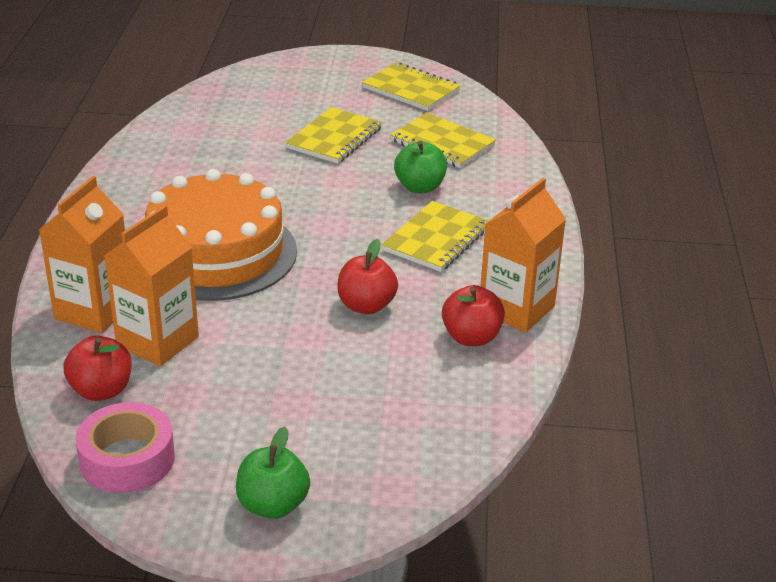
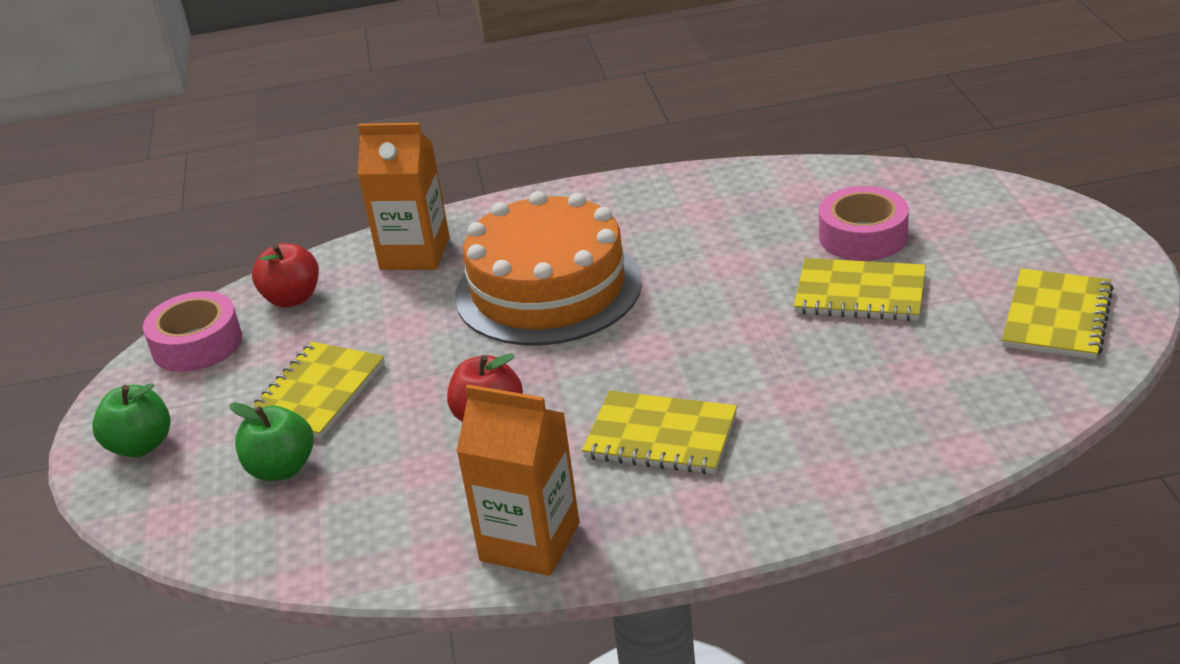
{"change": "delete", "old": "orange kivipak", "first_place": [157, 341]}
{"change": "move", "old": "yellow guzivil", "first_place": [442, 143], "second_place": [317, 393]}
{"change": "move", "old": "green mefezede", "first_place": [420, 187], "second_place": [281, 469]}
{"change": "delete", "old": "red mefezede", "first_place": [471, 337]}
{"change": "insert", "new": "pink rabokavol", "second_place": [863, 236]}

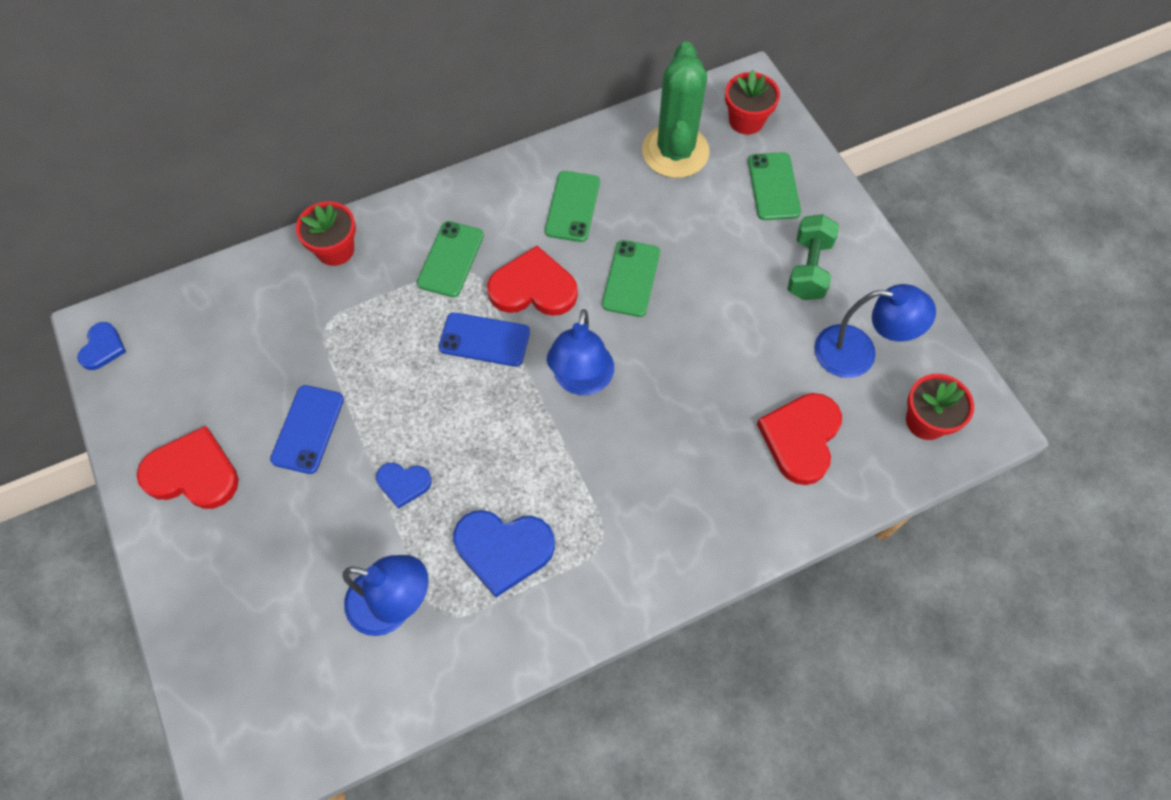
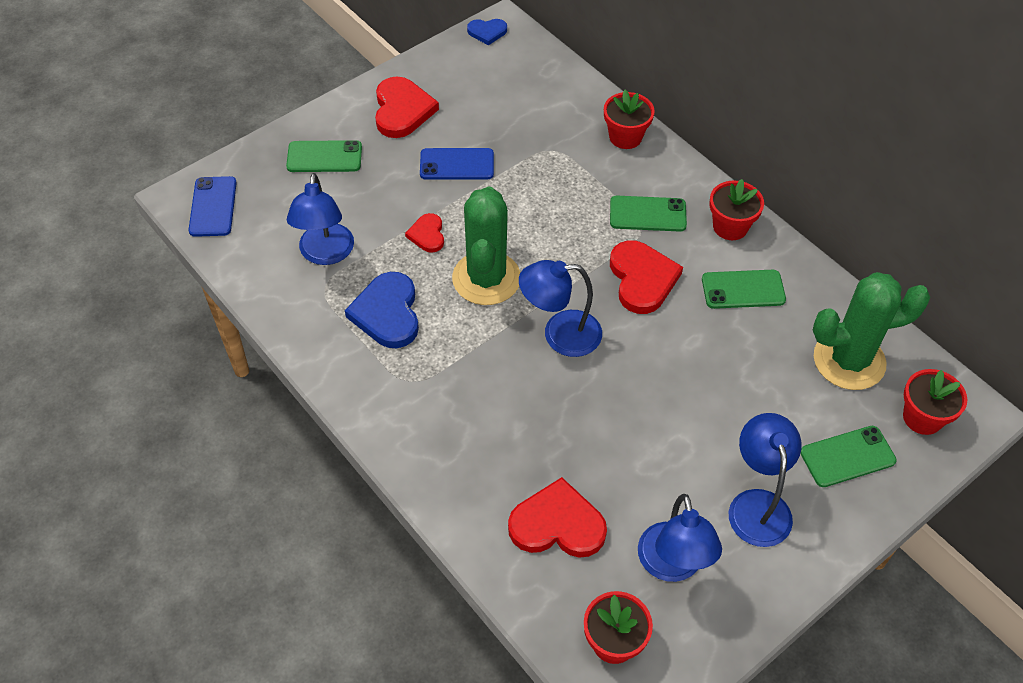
{"change": "recolor", "old": "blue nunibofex", "new": "red nunibofex", "first_place": [403, 483], "second_place": [427, 235]}
{"change": "move", "old": "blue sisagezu", "first_place": [484, 340], "second_place": [213, 207]}
{"change": "move", "old": "green sisagezu", "first_place": [631, 278], "second_place": [324, 157]}
{"change": "replace", "old": "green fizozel", "new": "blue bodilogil", "first_place": [808, 269], "second_place": [757, 505]}
{"change": "insert", "new": "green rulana", "second_place": [486, 278]}
{"change": "insert", "new": "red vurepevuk", "second_place": [730, 227]}

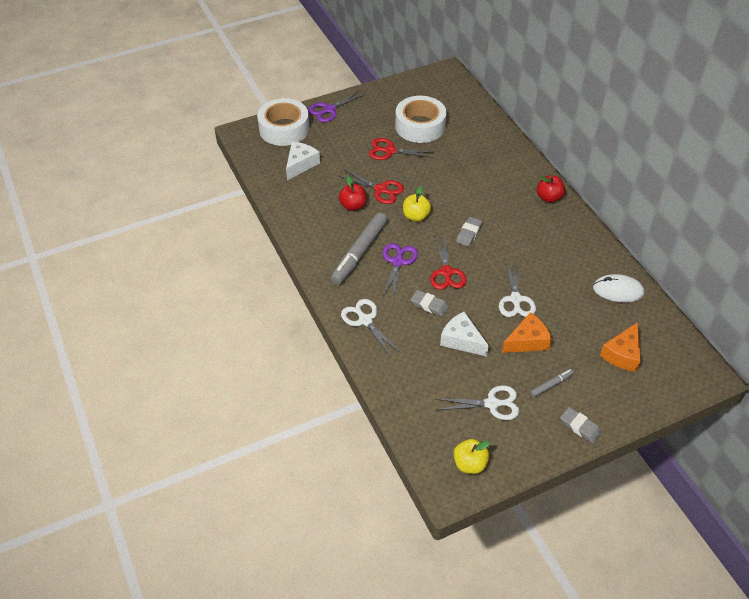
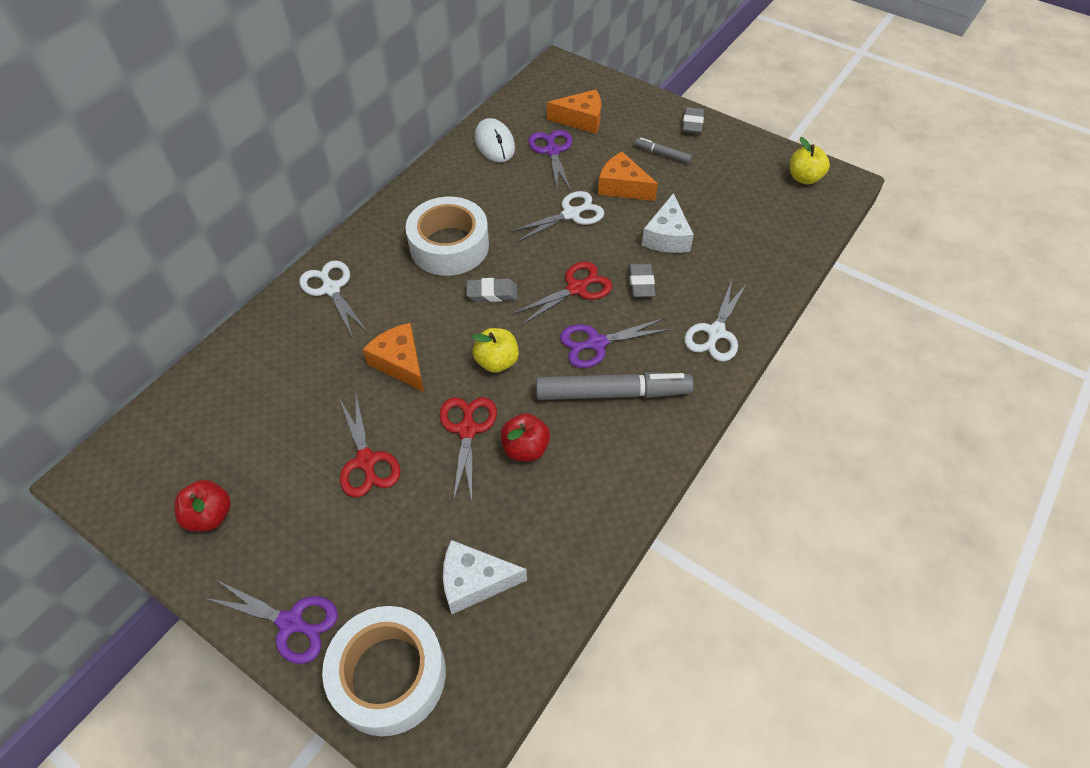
{"change": "move", "old": "white rabokavol", "first_place": [420, 126], "second_place": [449, 246]}
{"change": "move", "old": "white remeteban", "first_place": [492, 404], "second_place": [331, 289]}
{"change": "move", "old": "red mefezede", "first_place": [549, 197], "second_place": [210, 516]}
{"change": "insert", "new": "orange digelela", "second_place": [400, 363]}
{"change": "insert", "new": "purple remeteban", "second_place": [552, 151]}

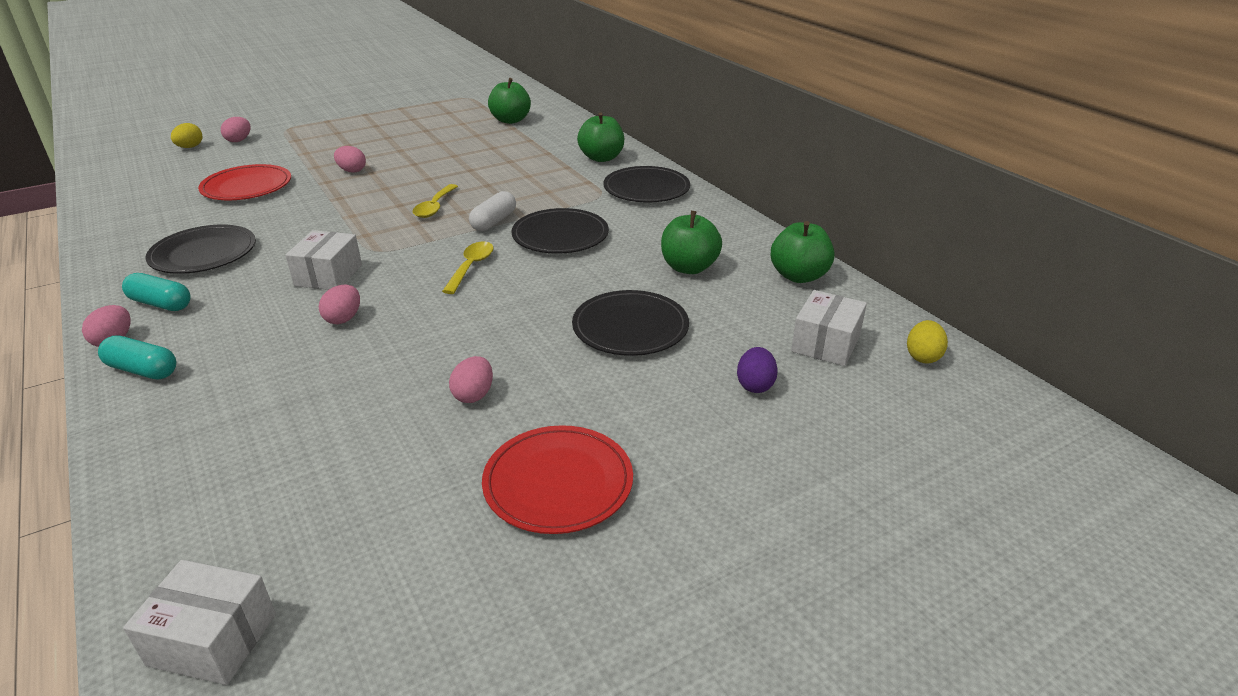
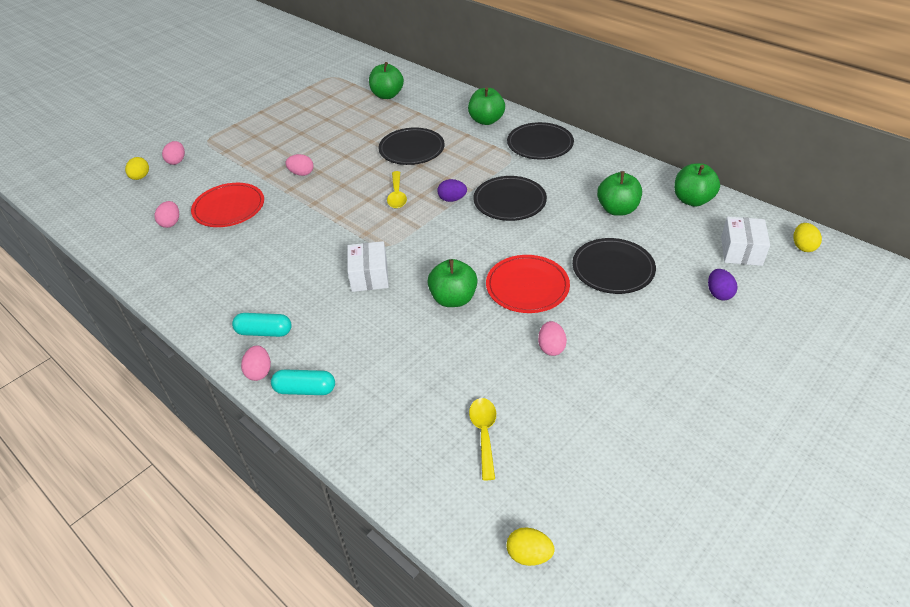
{"change": "replace", "old": "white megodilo", "new": "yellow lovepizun", "first_place": [212, 639], "second_place": [529, 554]}
{"change": "move", "old": "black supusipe", "first_place": [203, 253], "second_place": [411, 149]}
{"change": "move", "old": "pink lovepizun", "first_place": [343, 319], "second_place": [171, 223]}
{"change": "move", "old": "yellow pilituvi", "first_place": [471, 267], "second_place": [484, 434]}
{"change": "replace", "old": "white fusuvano", "new": "purple lovepizun", "first_place": [494, 222], "second_place": [452, 199]}
{"change": "move", "old": "red supusipe", "first_place": [558, 483], "second_place": [527, 286]}
{"change": "insert", "new": "green mefezede", "second_place": [453, 299]}

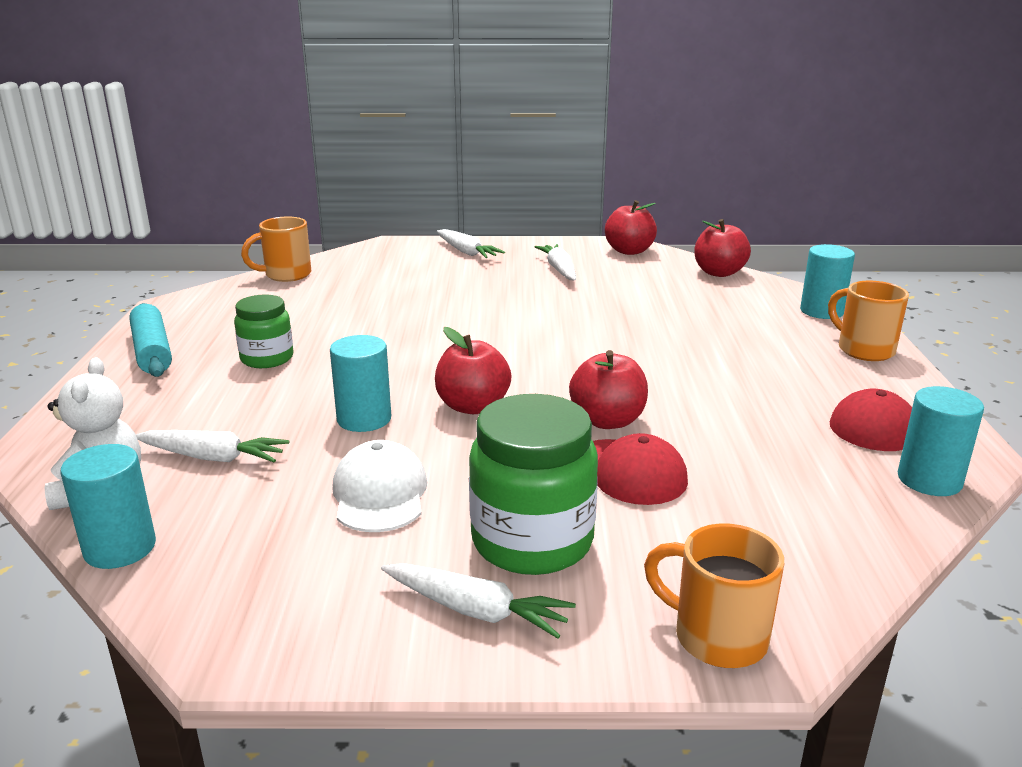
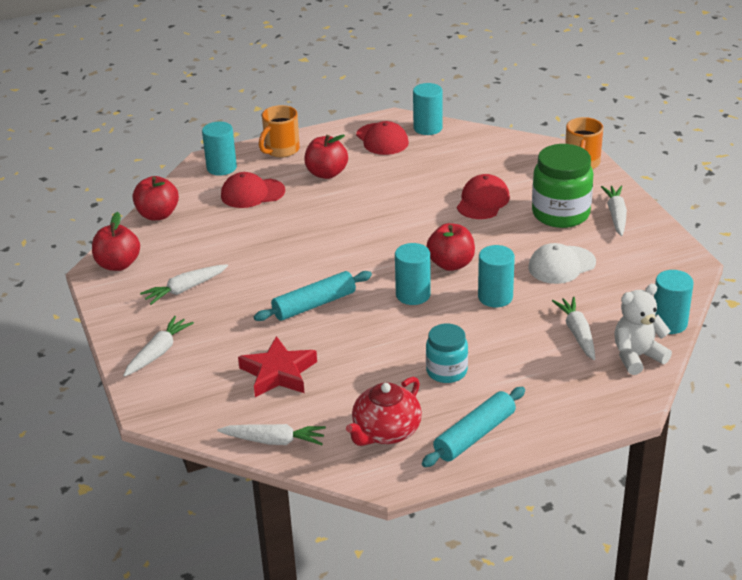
{"change": "recolor", "old": "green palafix", "new": "turquoise palafix", "first_place": [267, 358], "second_place": [446, 371]}
{"change": "replace", "old": "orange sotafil", "new": "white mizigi", "first_place": [286, 275], "second_place": [274, 441]}
{"change": "move", "old": "red mefezede", "first_place": [607, 421], "second_place": [326, 173]}
{"change": "insert", "new": "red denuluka", "second_place": [252, 193]}
{"change": "insert", "new": "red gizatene", "second_place": [278, 373]}
{"change": "insert", "new": "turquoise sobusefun", "second_place": [314, 304]}
{"change": "insert", "new": "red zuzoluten", "second_place": [386, 432]}
{"change": "insert", "new": "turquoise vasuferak", "second_place": [413, 295]}

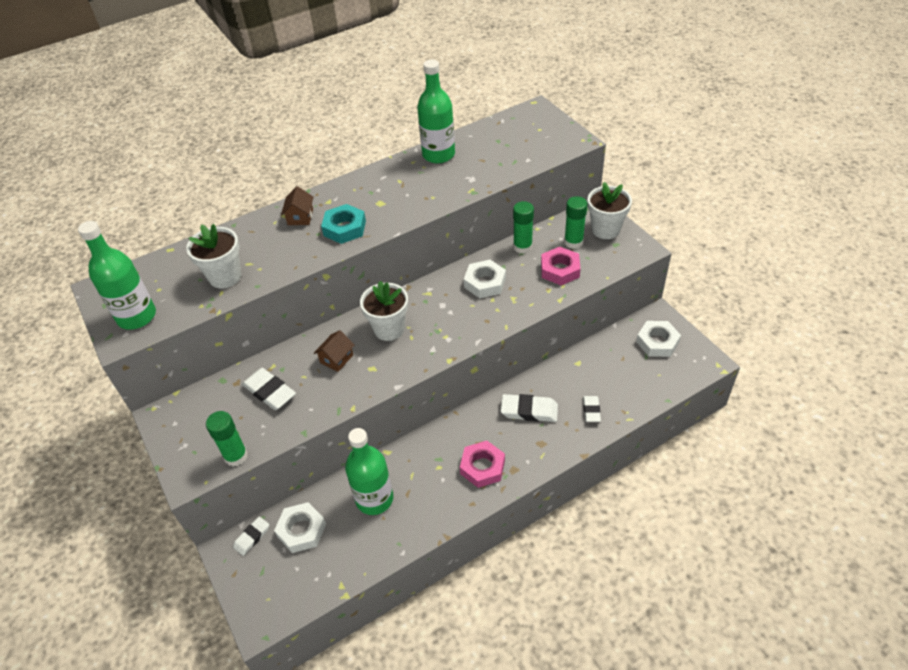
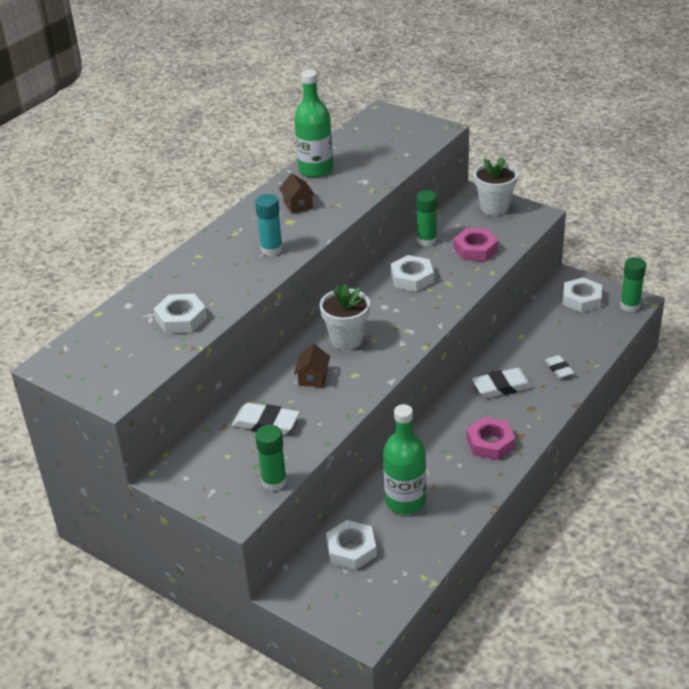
{"change": "delete", "old": "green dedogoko", "first_place": [137, 316]}
{"change": "replace", "old": "white vurepevuk", "new": "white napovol", "first_place": [225, 276], "second_place": [181, 319]}
{"change": "delete", "old": "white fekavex", "first_place": [252, 537]}
{"change": "move", "old": "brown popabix", "first_place": [300, 217], "second_place": [298, 205]}
{"change": "replace", "old": "turquoise napovol", "new": "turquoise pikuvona", "first_place": [345, 228], "second_place": [271, 250]}
{"change": "move", "old": "green pikuvona", "first_place": [573, 242], "second_place": [630, 306]}

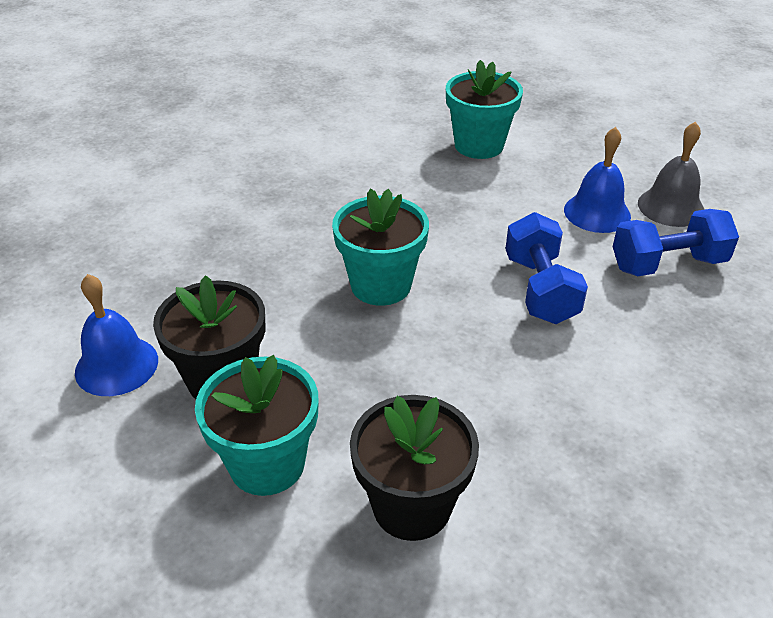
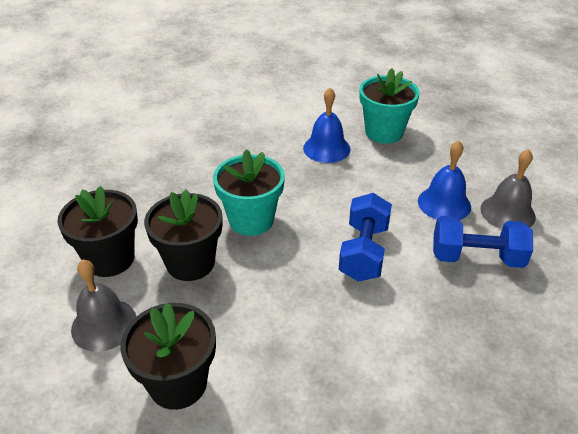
{"change": "move", "old": "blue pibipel", "first_place": [116, 365], "second_place": [326, 148]}
{"change": "replace", "old": "turquoise vurepevuk", "new": "grey pibipel", "first_place": [267, 464], "second_place": [104, 324]}
{"change": "insert", "new": "black vurepevuk", "second_place": [190, 263]}

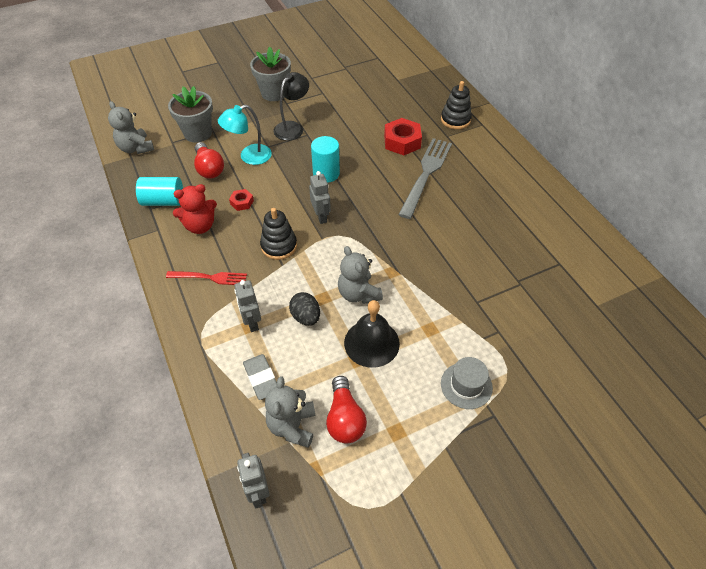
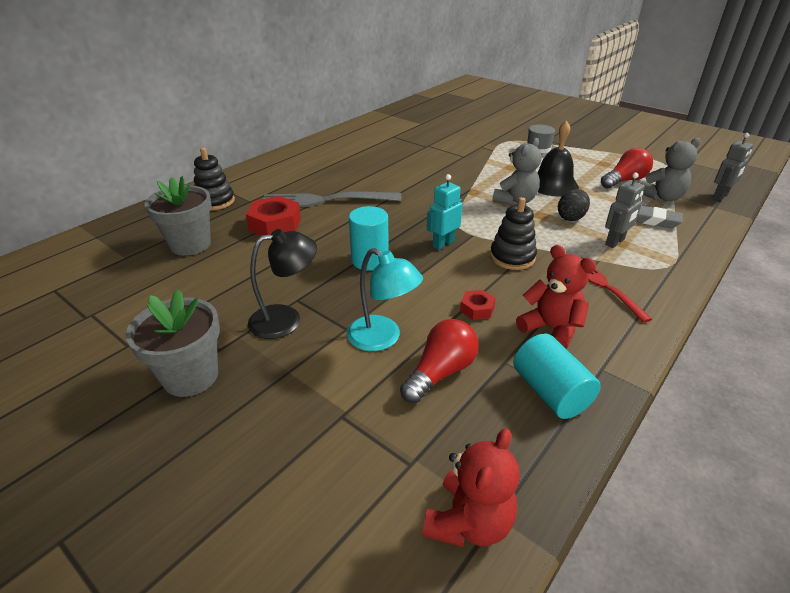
{"change": "recolor", "old": "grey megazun", "new": "red megazun", "first_place": [136, 148], "second_place": [469, 522]}
{"change": "move", "old": "grey vurepevuk", "first_place": [197, 133], "second_place": [190, 244]}
{"change": "rotate", "old": "grey fekavex", "first_place": [261, 378], "second_place": [652, 220], "degrees": 75}
{"change": "rotate", "old": "black bodilogil", "first_place": [292, 127], "second_place": [286, 319], "degrees": 150}
{"change": "recolor", "old": "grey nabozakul", "new": "turquoise nabozakul", "first_place": [321, 216], "second_place": [443, 244]}

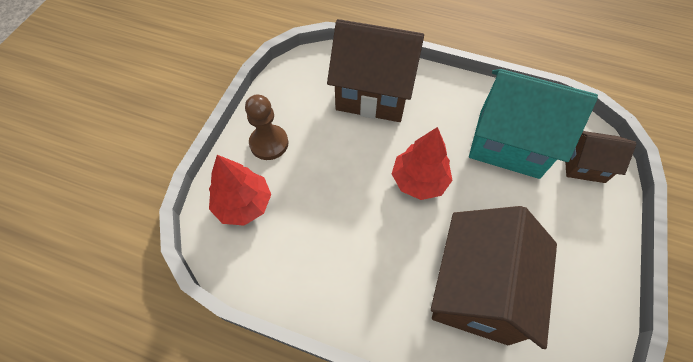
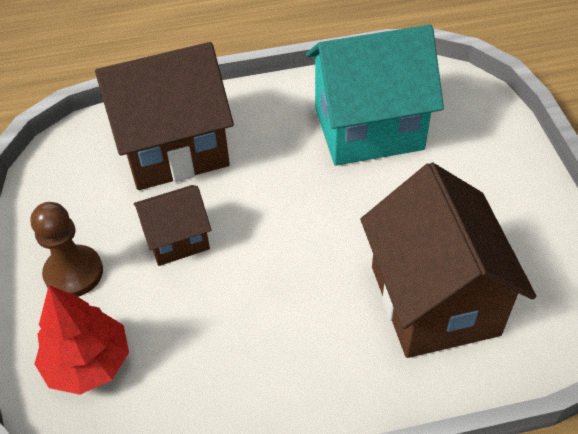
{"change": "delete", "old": "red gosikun", "first_place": [419, 180]}
{"change": "move", "old": "brown popabix", "first_place": [584, 165], "second_place": [177, 239]}

